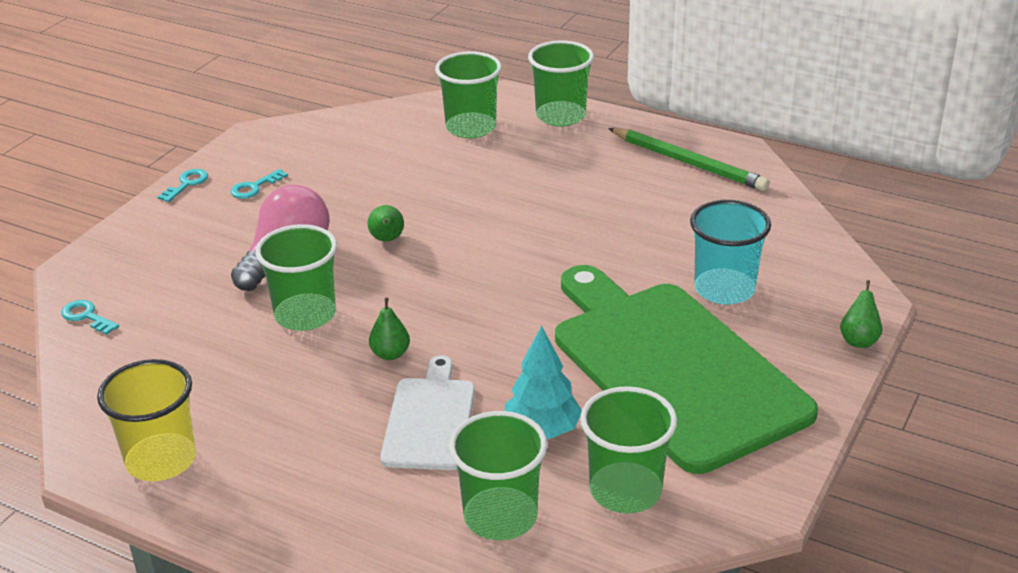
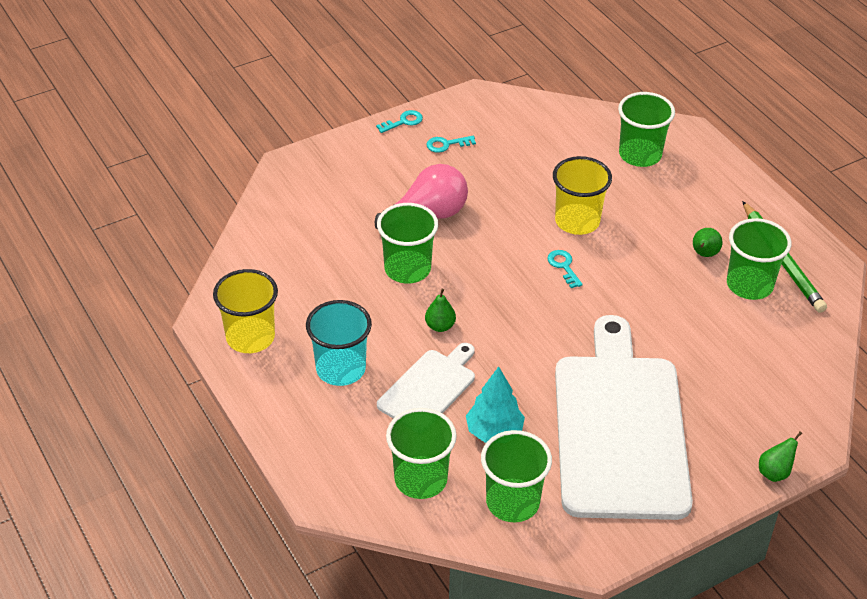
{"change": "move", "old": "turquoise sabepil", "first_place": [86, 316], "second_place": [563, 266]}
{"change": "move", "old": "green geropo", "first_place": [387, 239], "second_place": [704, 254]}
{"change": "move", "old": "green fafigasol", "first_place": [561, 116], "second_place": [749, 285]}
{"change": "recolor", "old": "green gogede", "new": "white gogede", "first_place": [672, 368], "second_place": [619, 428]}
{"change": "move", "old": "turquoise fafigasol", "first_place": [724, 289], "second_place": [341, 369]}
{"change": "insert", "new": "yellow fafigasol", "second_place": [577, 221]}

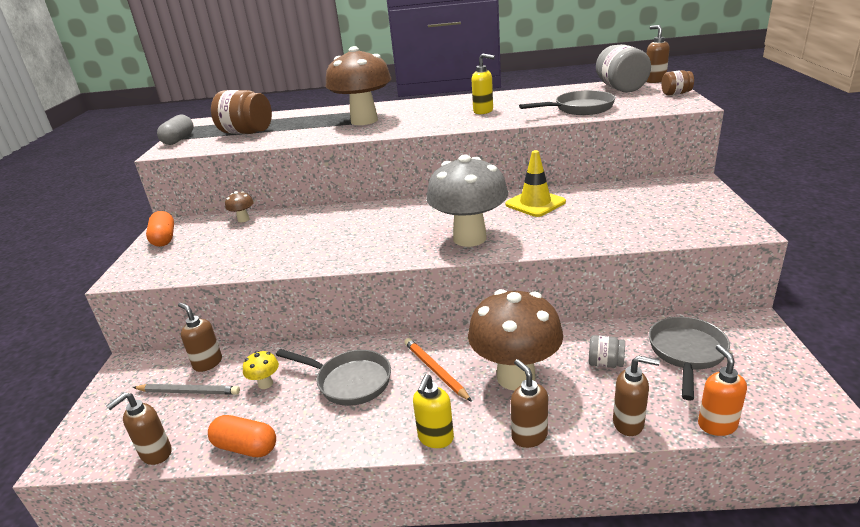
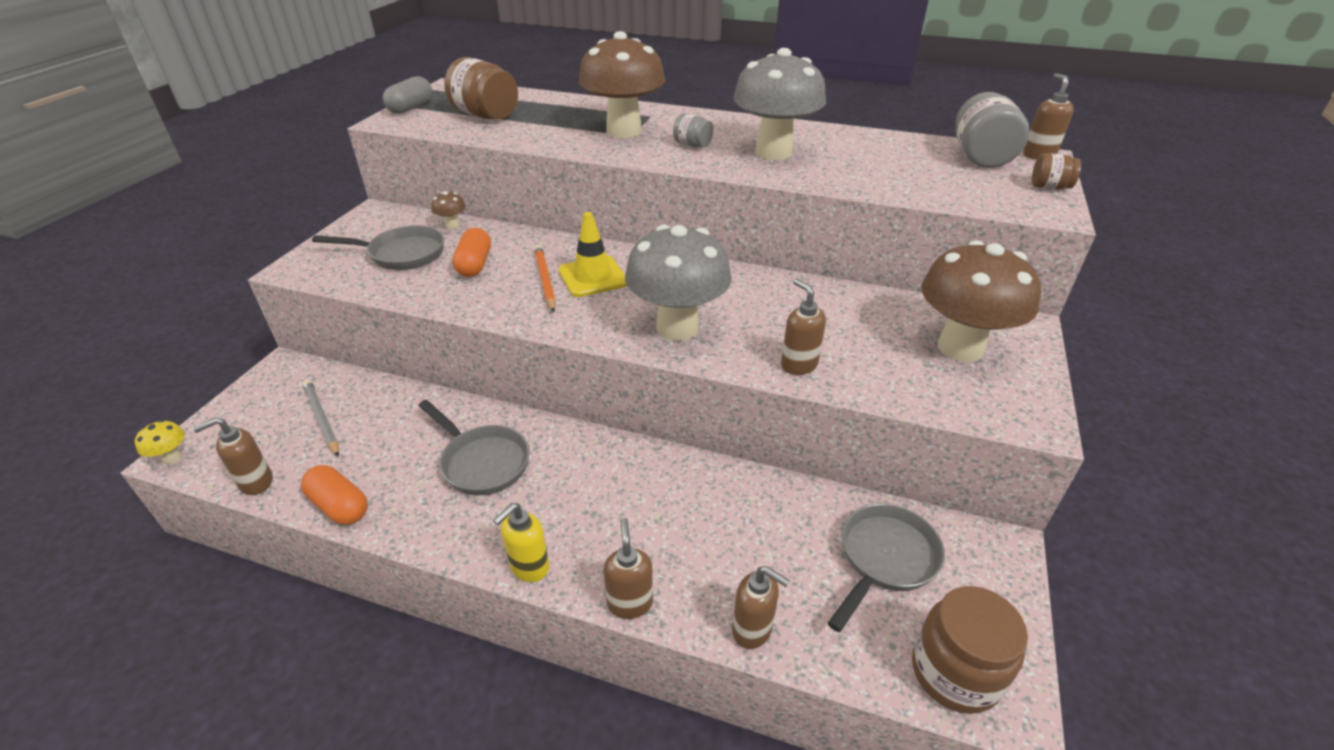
{"change": "rotate", "old": "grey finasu", "first_place": [188, 392], "second_place": [322, 419], "degrees": -150}
{"change": "move", "old": "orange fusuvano", "first_place": [164, 238], "second_place": [475, 264]}
{"change": "move", "old": "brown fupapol", "first_place": [208, 363], "second_place": [798, 365]}
{"change": "move", "old": "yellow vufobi", "first_place": [265, 384], "second_place": [172, 458]}
{"change": "move", "old": "orange finasu", "first_place": [435, 370], "second_place": [545, 280]}
{"change": "move", "old": "brown vufobi", "first_place": [516, 377], "second_place": [960, 348]}
{"change": "replace", "old": "yellow fupapol", "new": "grey vufobi", "first_place": [483, 111], "second_place": [773, 152]}
{"change": "move", "old": "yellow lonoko", "first_place": [535, 203], "second_place": [592, 277]}
{"change": "move", "old": "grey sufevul", "first_place": [579, 109], "second_place": [401, 254]}
{"change": "move", "old": "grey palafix", "first_place": [605, 363], "second_place": [692, 145]}
{"change": "delete", "old": "orange fupapol", "first_place": [717, 425]}
{"change": "insert", "new": "brown palafix", "second_place": [955, 672]}

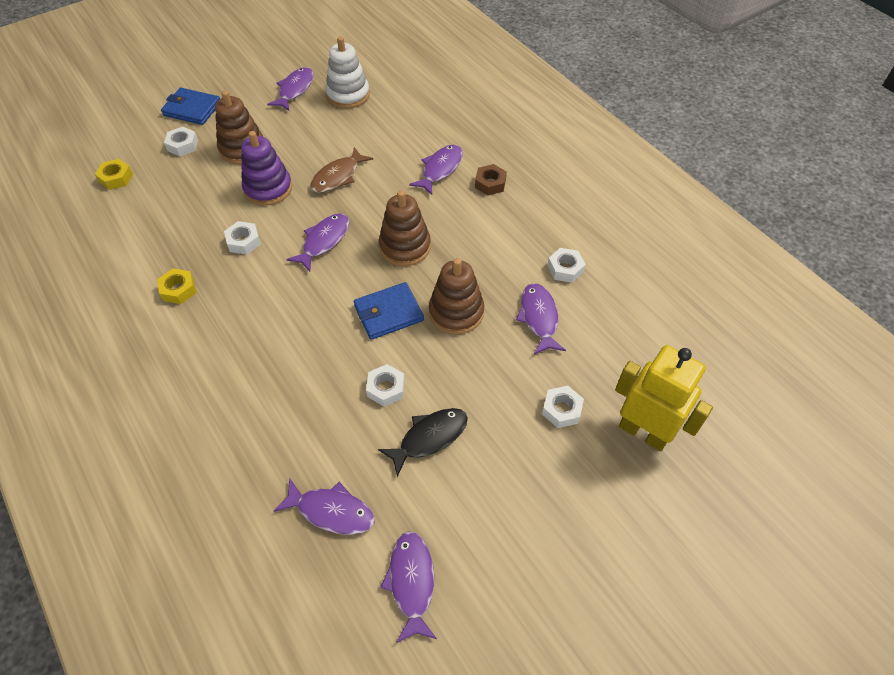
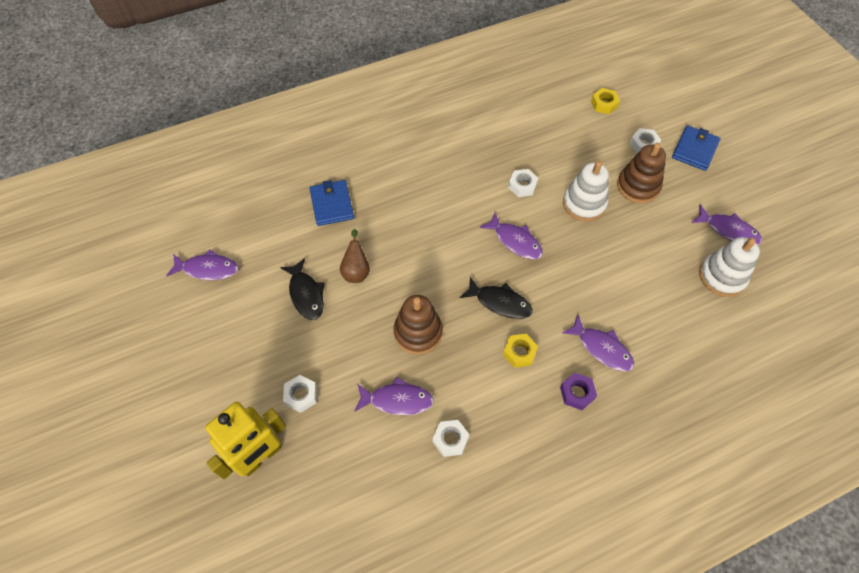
{"change": "move", "old": "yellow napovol", "first_place": [179, 290], "second_place": [519, 352]}
{"change": "recolor", "old": "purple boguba", "new": "white boguba", "first_place": [268, 188], "second_place": [584, 204]}
{"change": "delete", "old": "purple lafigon", "first_place": [331, 511]}
{"change": "delete", "old": "brown lafigon", "first_place": [338, 176]}
{"change": "move", "old": "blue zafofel", "first_place": [388, 313], "second_place": [332, 204]}
{"change": "replace", "old": "white napovol", "new": "brown geropo", "first_place": [386, 388], "second_place": [356, 271]}
{"change": "replace", "old": "brown boguba", "new": "black lafigon", "first_place": [405, 247], "second_place": [500, 302]}
{"change": "recolor", "old": "brown napovol", "new": "purple napovol", "first_place": [490, 183], "second_place": [577, 393]}

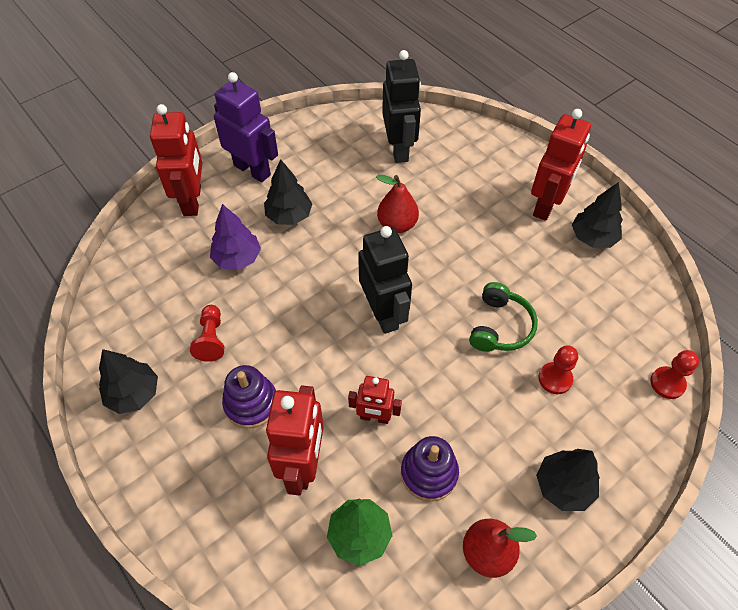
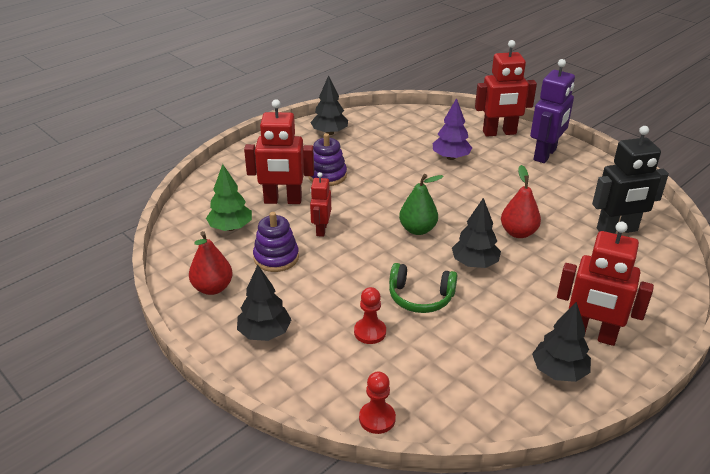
{"change": "delete", "old": "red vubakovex", "first_place": [211, 339]}
{"change": "move", "old": "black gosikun", "first_place": [289, 216], "second_place": [474, 263]}
{"change": "replace", "old": "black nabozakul", "new": "green geropo", "first_place": [383, 313], "second_place": [418, 229]}

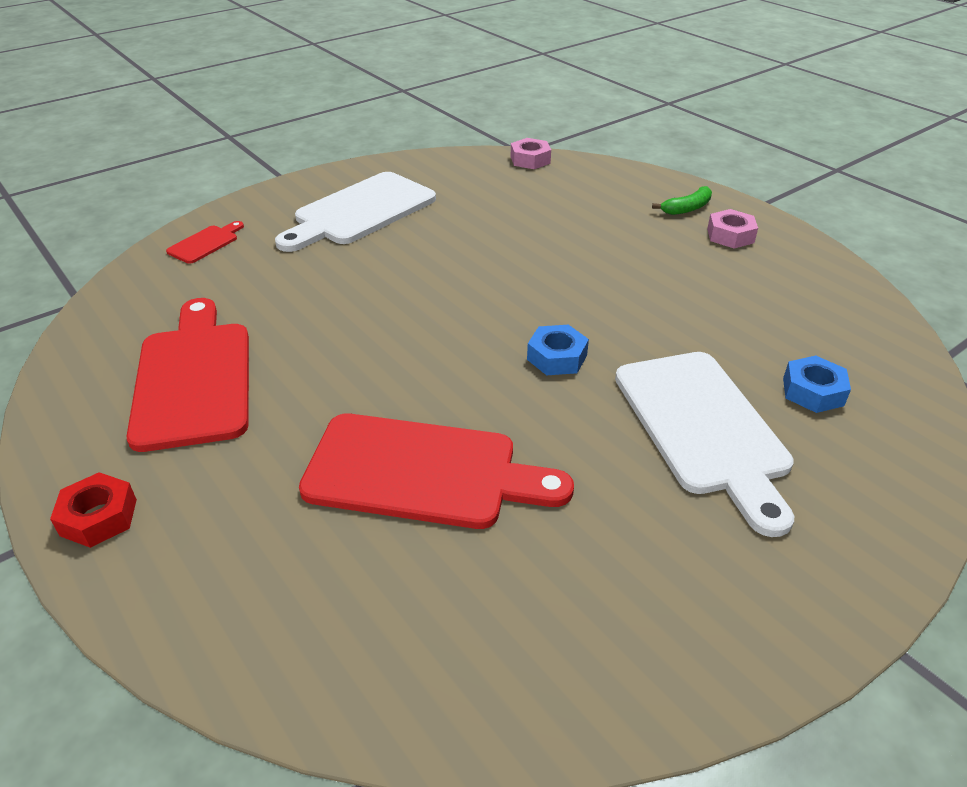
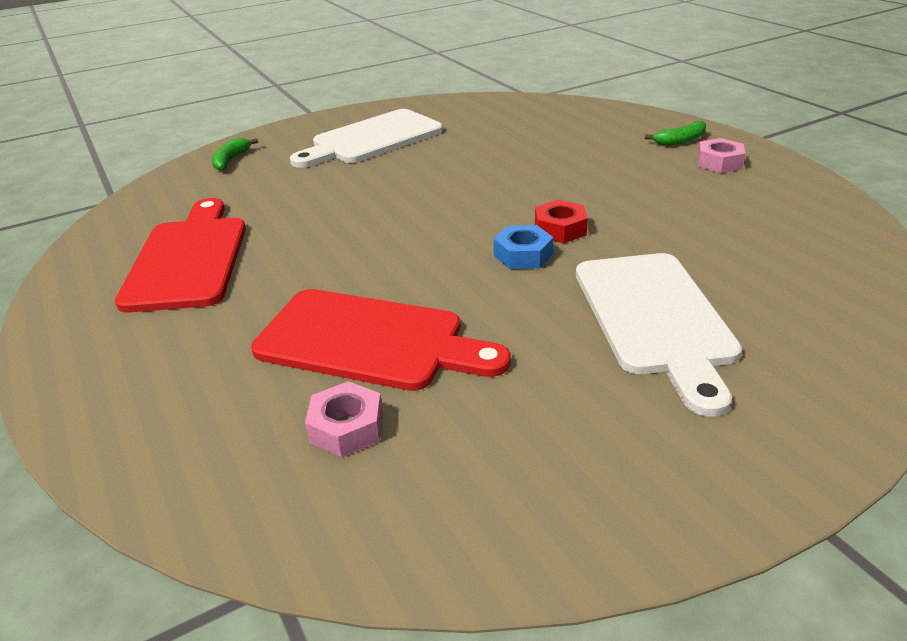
{"change": "move", "old": "red napovol", "first_place": [98, 517], "second_place": [560, 229]}
{"change": "replace", "old": "red gogede", "new": "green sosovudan", "first_place": [205, 243], "second_place": [231, 160]}
{"change": "move", "old": "pink napovol", "first_place": [530, 160], "second_place": [346, 427]}
{"change": "delete", "old": "blue napovol", "first_place": [813, 391]}

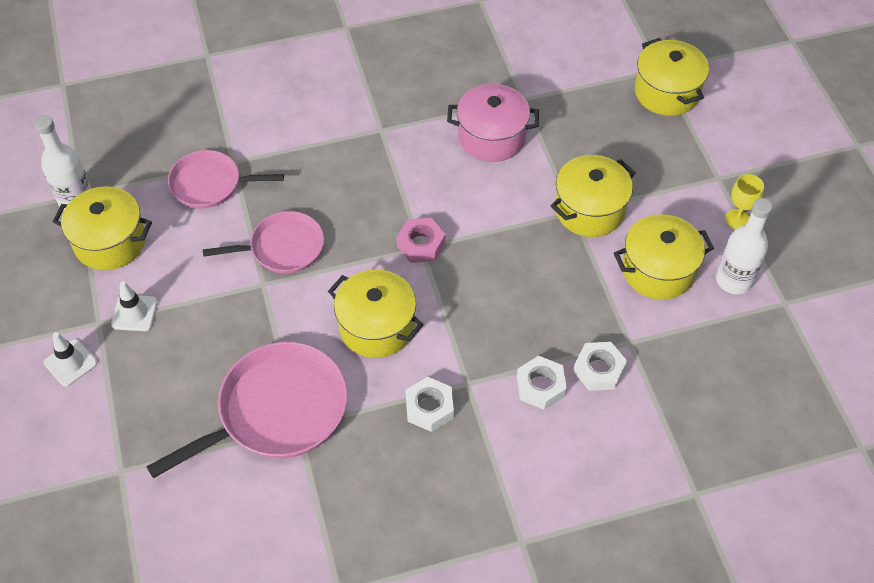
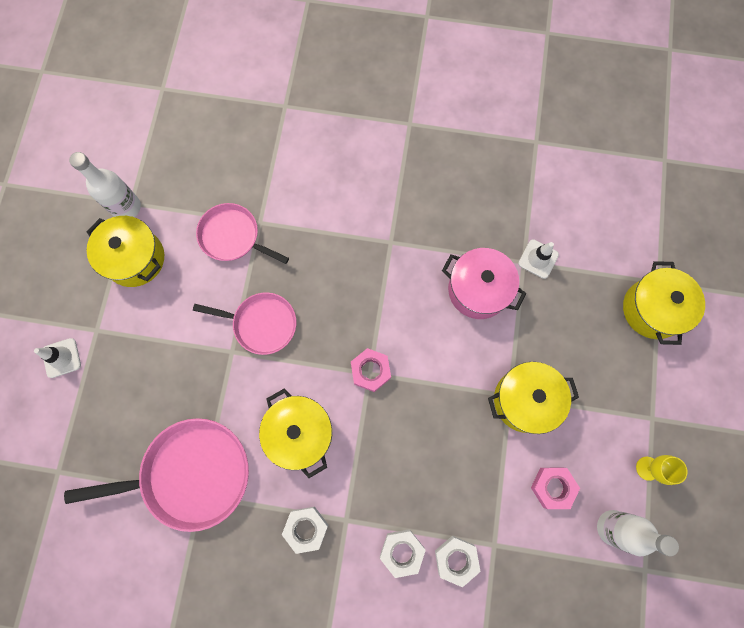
{"change": "move", "old": "white lonoko", "first_place": [134, 313], "second_place": [538, 259]}
{"change": "replace", "old": "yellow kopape", "new": "pink napovol", "first_place": [658, 270], "second_place": [553, 487]}

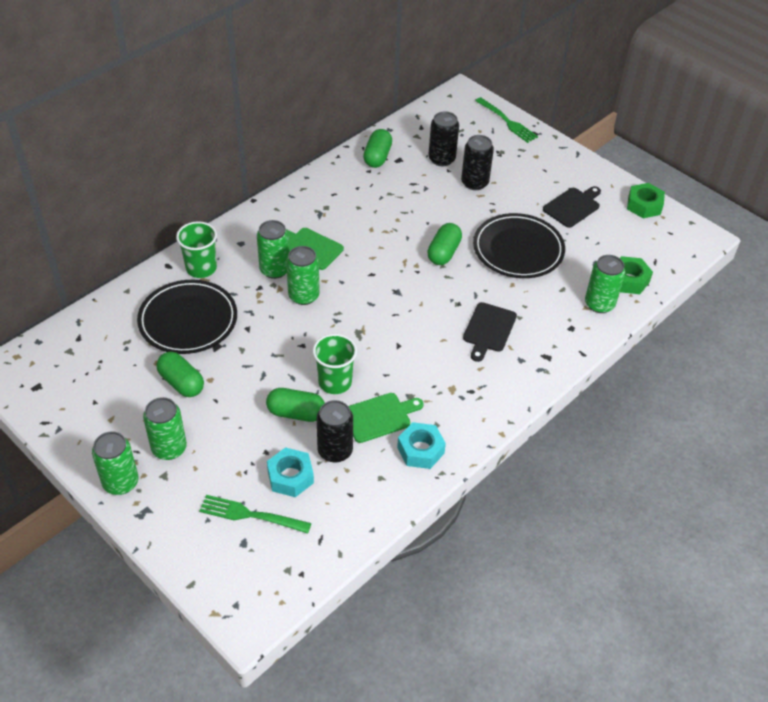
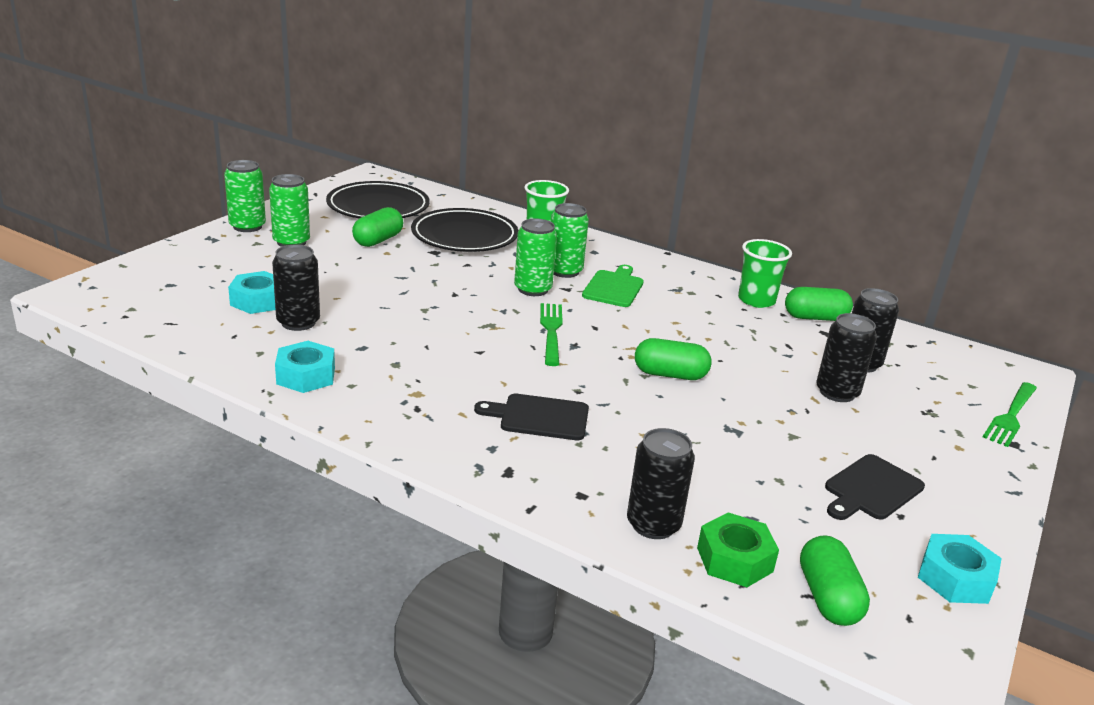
{"change": "move", "old": "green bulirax", "first_place": [251, 515], "second_place": [551, 331]}
{"change": "move", "old": "green fusuvano", "first_place": [296, 413], "second_place": [828, 598]}
{"change": "move", "old": "green fafigasol", "first_place": [335, 382], "second_place": [756, 300]}
{"change": "delete", "old": "green gogede", "first_place": [379, 417]}
{"change": "move", "old": "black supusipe", "first_place": [518, 250], "second_place": [378, 207]}
{"change": "rotate", "old": "black gogede", "first_place": [573, 206], "second_place": [871, 489], "degrees": 105}
{"change": "recolor", "old": "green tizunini", "new": "black tizunini", "first_place": [599, 304], "second_place": [653, 524]}
{"change": "recolor", "old": "green napovol", "new": "turquoise napovol", "first_place": [644, 205], "second_place": [955, 578]}

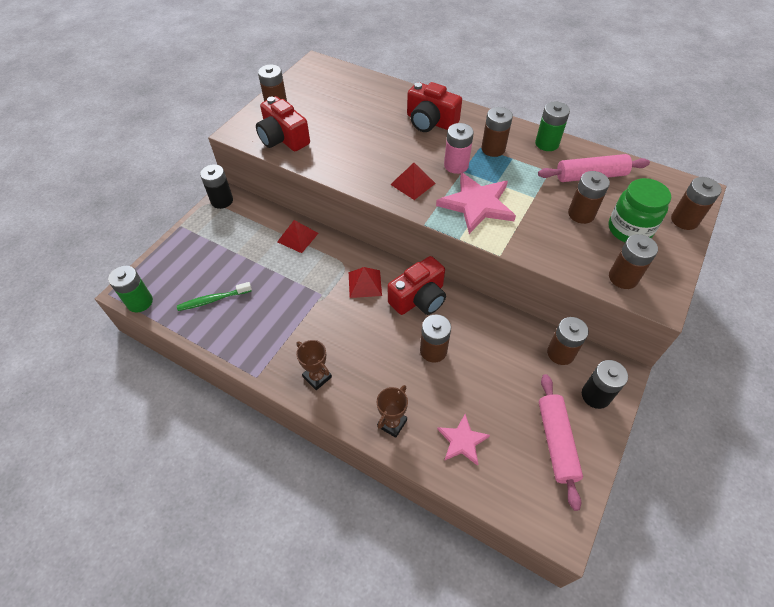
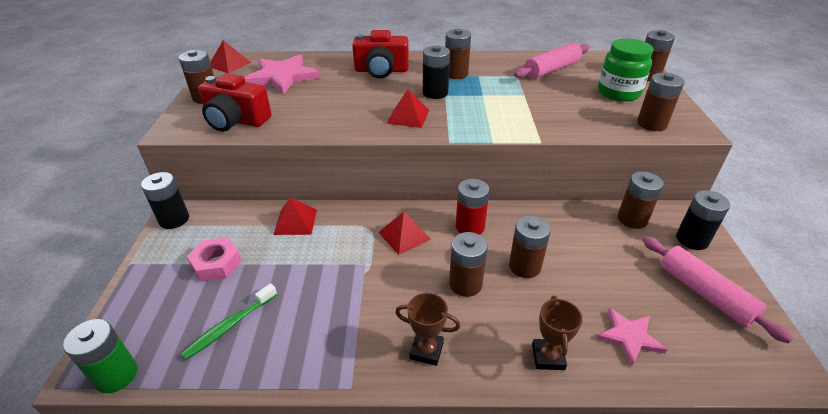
{"change": "replace", "old": "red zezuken", "new": "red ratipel", "first_place": [419, 298], "second_place": [470, 227]}
{"change": "move", "old": "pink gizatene", "first_place": [477, 204], "second_place": [282, 77]}
{"change": "recolor", "old": "pink ratipel", "new": "black ratipel", "first_place": [456, 165], "second_place": [435, 93]}
{"change": "delete", "old": "green ratipel", "first_place": [547, 143]}
{"change": "move", "old": "brown ratipel", "first_place": [581, 214], "second_place": [465, 284]}
{"change": "insert", "new": "pink napovol", "second_place": [216, 264]}
{"change": "insert", "new": "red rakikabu", "second_place": [229, 64]}

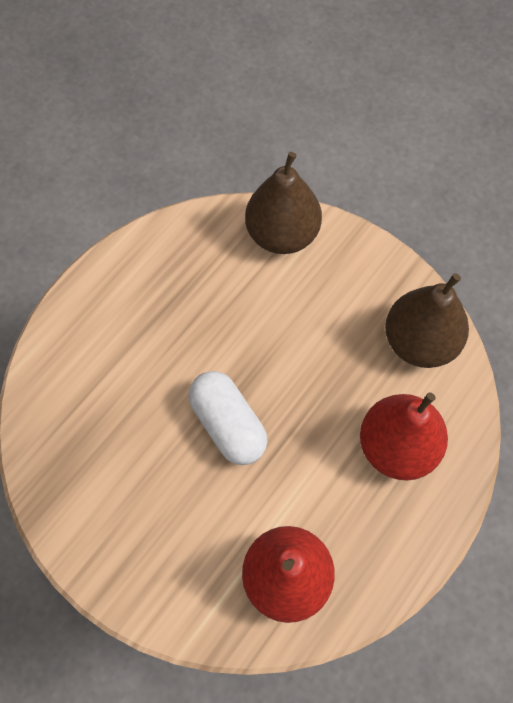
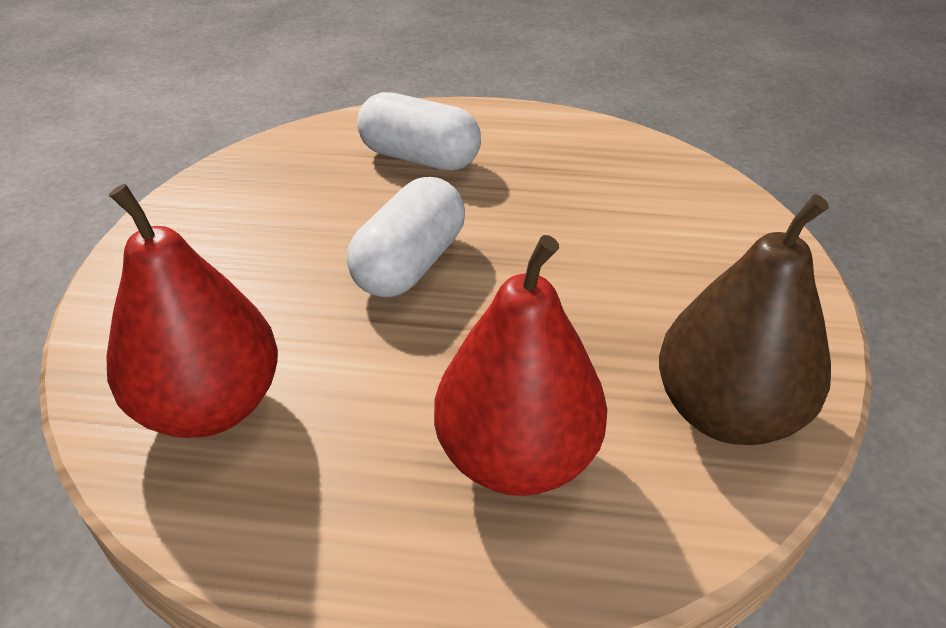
{"change": "delete", "old": "brown geropo", "first_place": [282, 234]}
{"change": "insert", "new": "white fusuvano", "second_place": [419, 158]}

